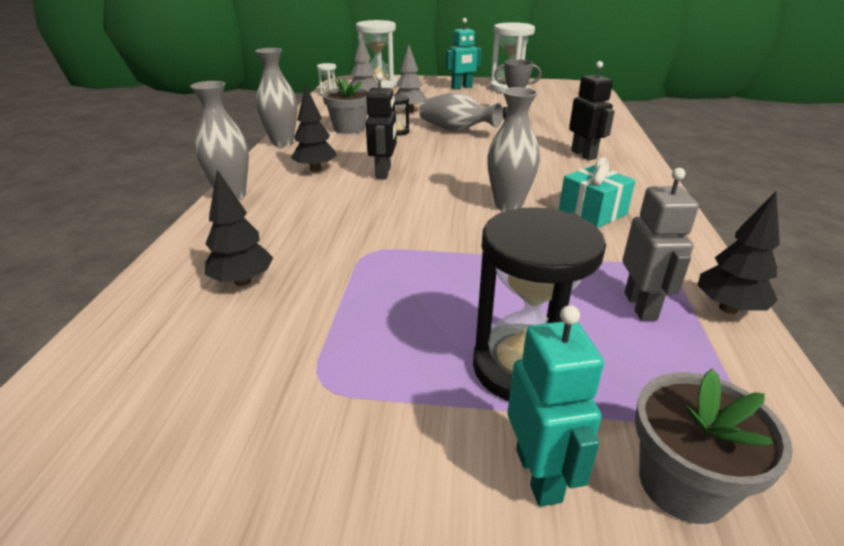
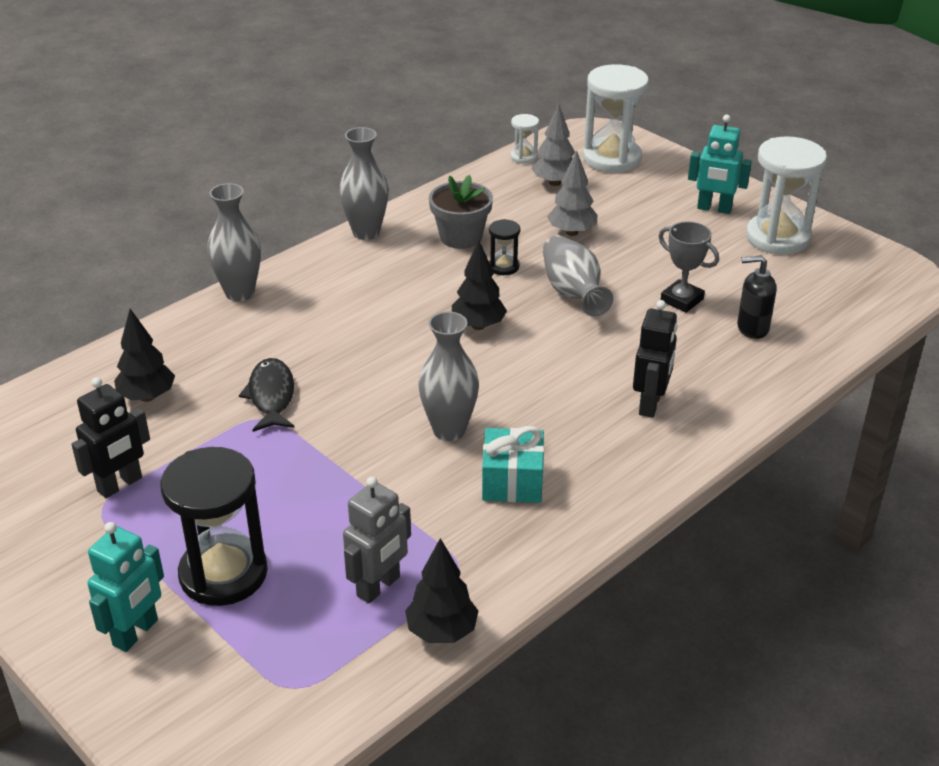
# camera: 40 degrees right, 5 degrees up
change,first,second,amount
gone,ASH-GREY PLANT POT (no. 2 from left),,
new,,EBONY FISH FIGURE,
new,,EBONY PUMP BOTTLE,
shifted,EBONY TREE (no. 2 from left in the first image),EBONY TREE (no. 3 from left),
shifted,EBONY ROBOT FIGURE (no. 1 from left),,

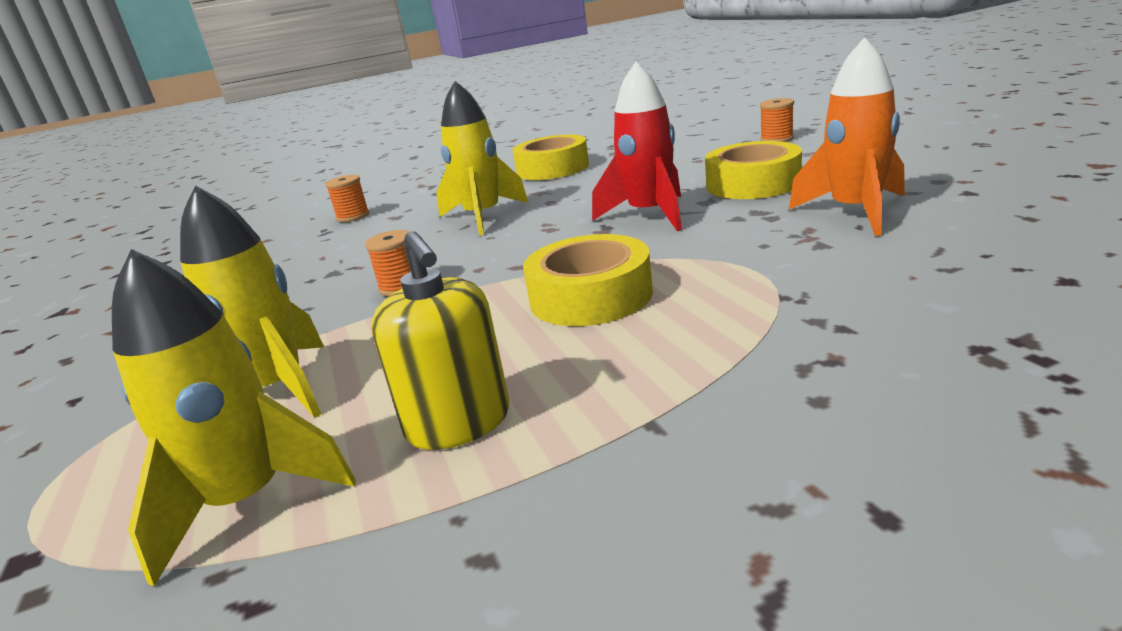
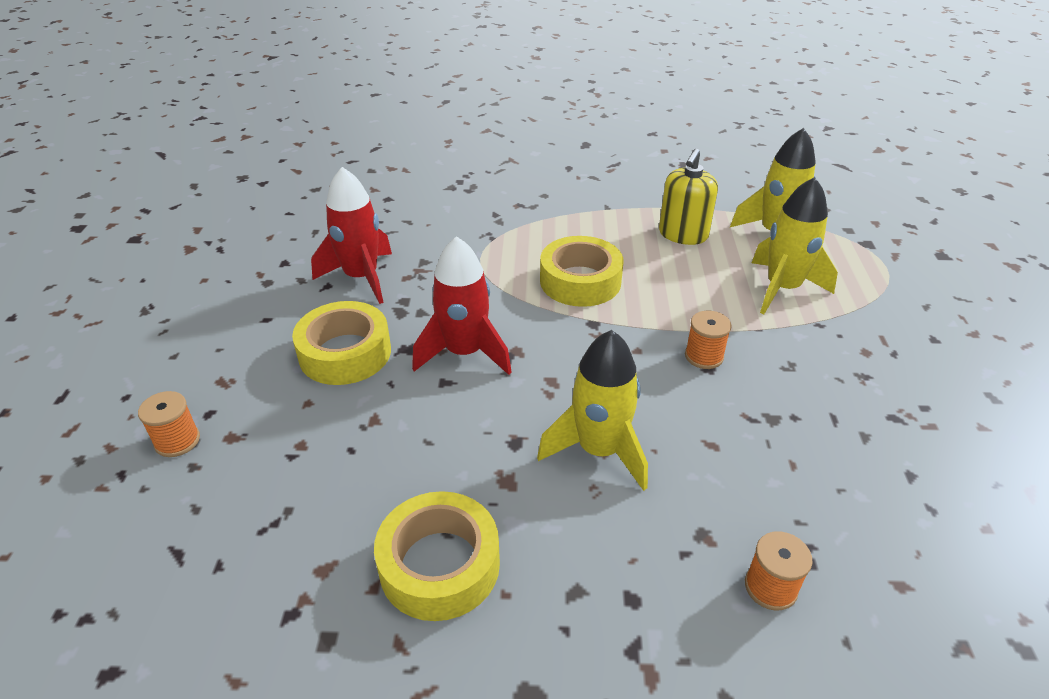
# camera: 160 degrees left, 15 degrees up
change,first,second,amount
repainted,BRIGHT ORANGE ROCKET,RED ROCKET (no. 1 from left),
rotated,YELLOW PUMP BOTTLE,,150 degrees counterclockwise

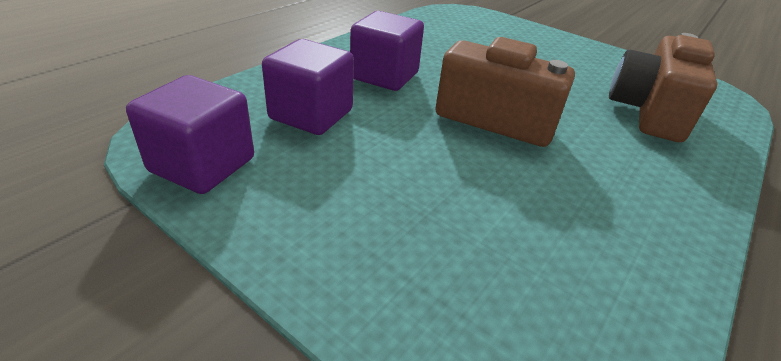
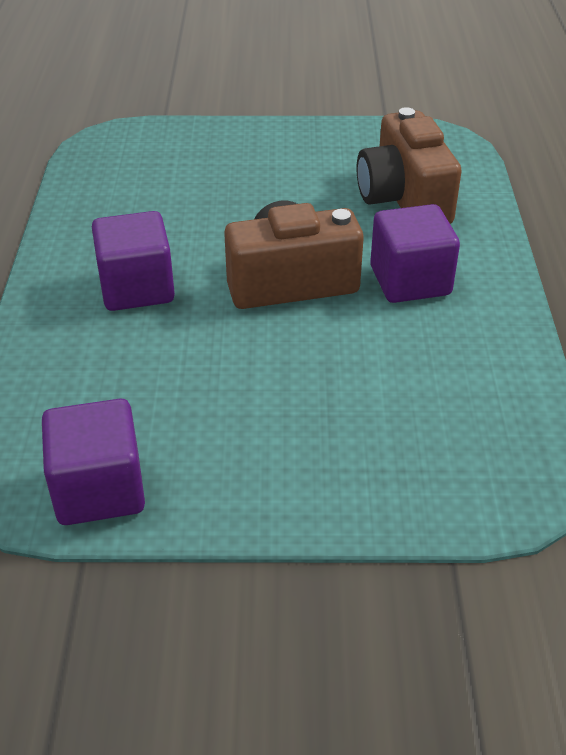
# camera: 35 degrees left, 5 degrees up
change,first,second,amount
shifted,PURPLE CUBE (no. 2 from left in the first image),PURPLE CUBE (no. 3 from left),

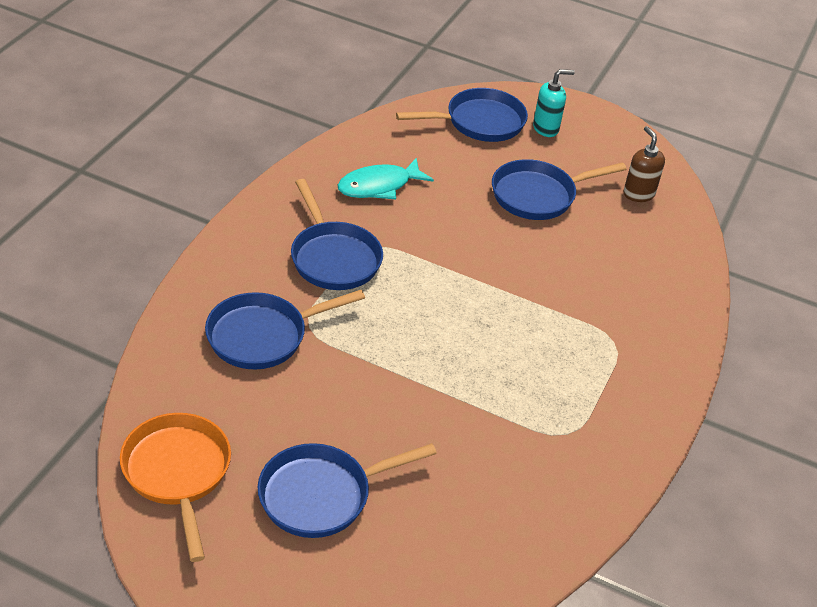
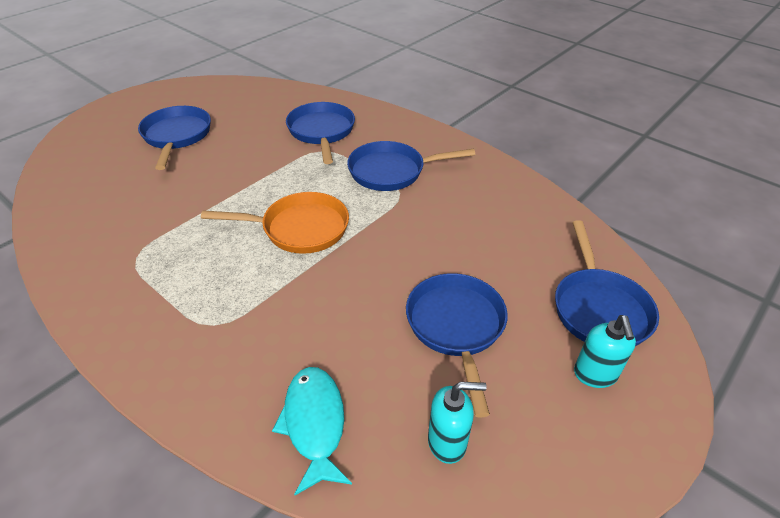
# camera: 110 degrees right, 0 degrees up
change,first,second,amount
shifted,BRIGHT ORANGE PAN,,
shifted,TURQUOISE FISH FIGURE,,
repainted,RUSSET PUMP BOTTLE,TURQUOISE PUMP BOTTLE (no. 1 from left),

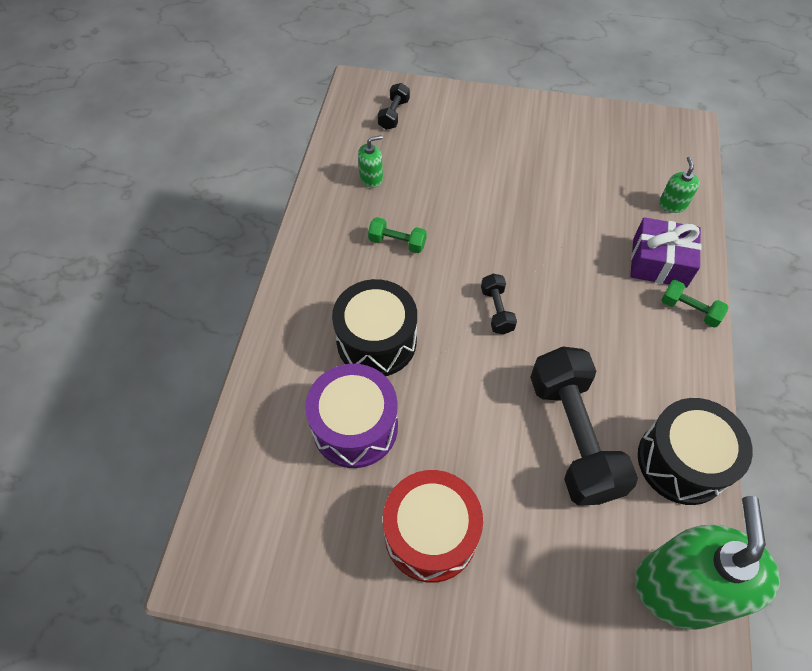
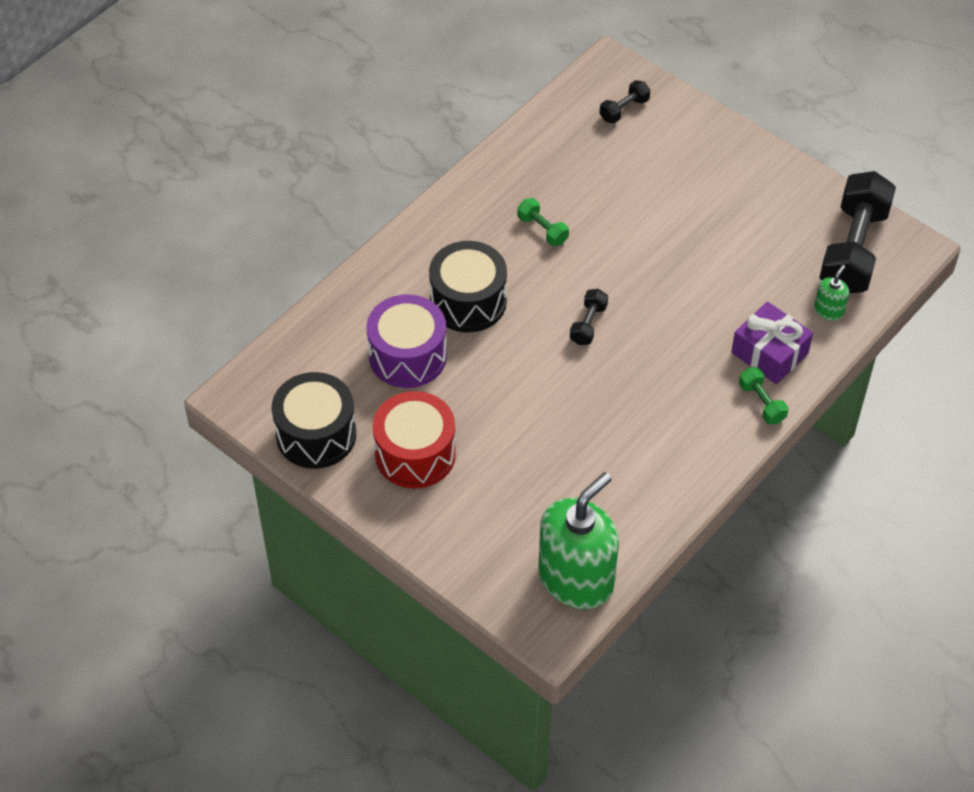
# camera: 30 degrees right, 5 degrees down
change,first,second,amount
gone,LEAF-GREEN PUMP BOTTLE (no. 1 from left),,
shifted,EBONY HAND WEIGHT (no. 3 from left),,
shifted,EBONY TOY DRUM (no. 2 from left in the first image),EBONY TOY DRUM (no. 1 from left),

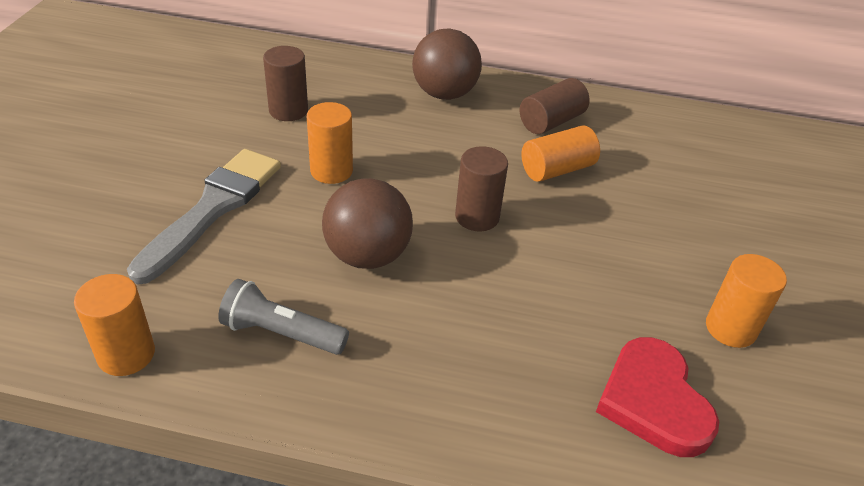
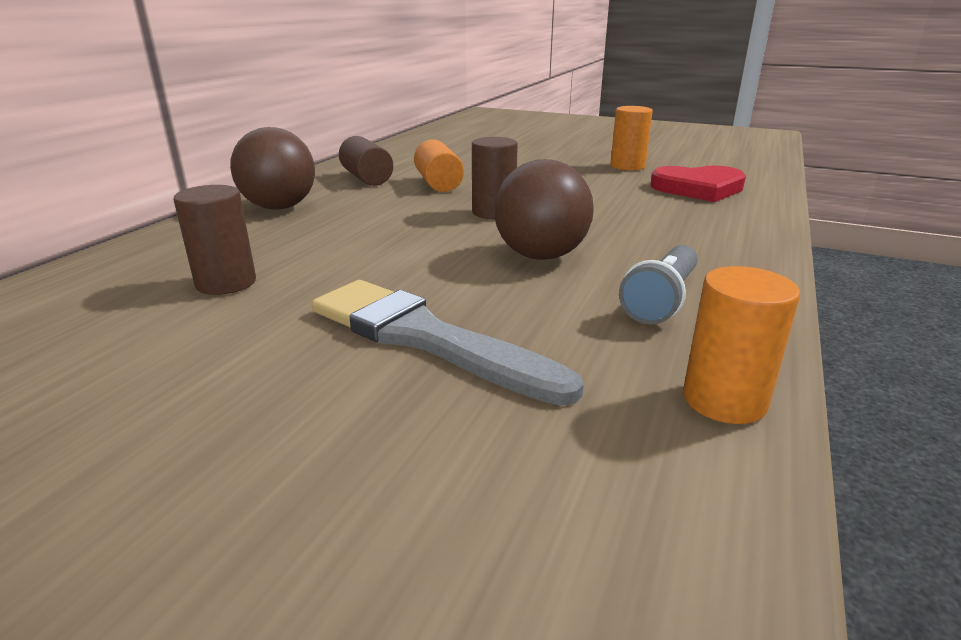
# camera: 75 degrees left, 15 degrees down
change,first,second,amount
gone,BRIGHT ORANGE CYLINDER SHAPE (no. 2 from left),,

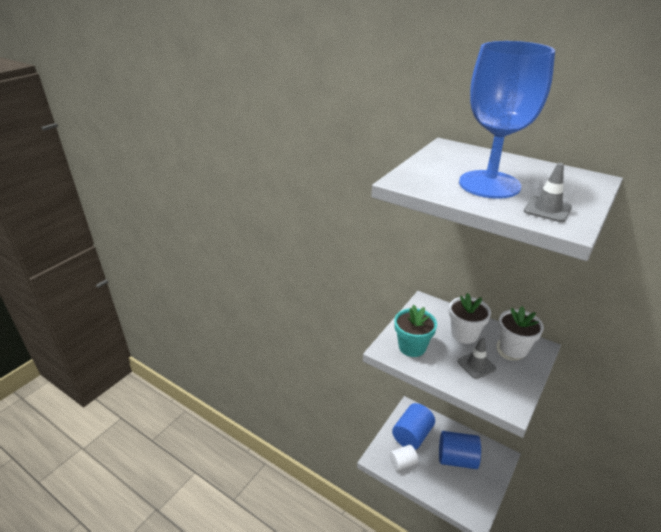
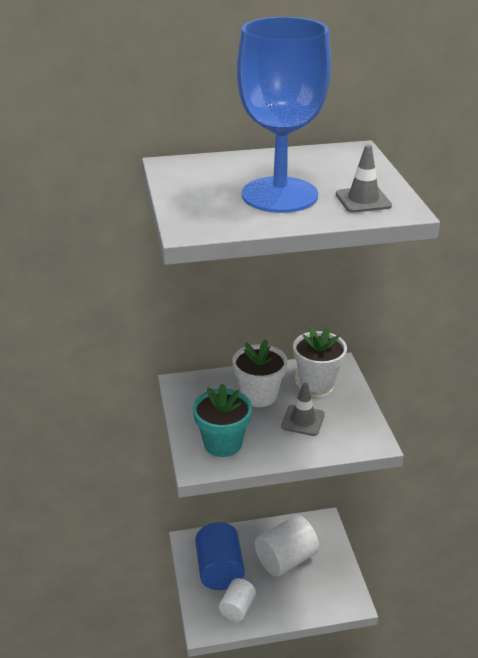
# camera: 45 degrees left, 0 degrees up
change,first,second,amount
repainted,BLUE CYLINDER SHAPE (no. 2 from left),PURE WHITE CYLINDER SHAPE (no. 2 from left),

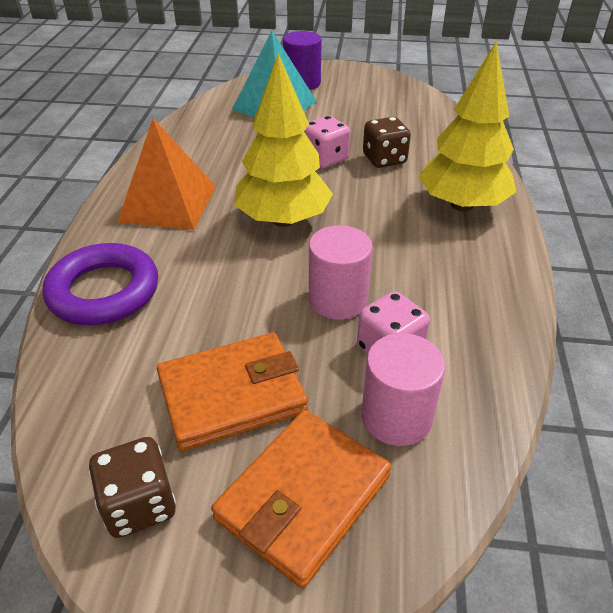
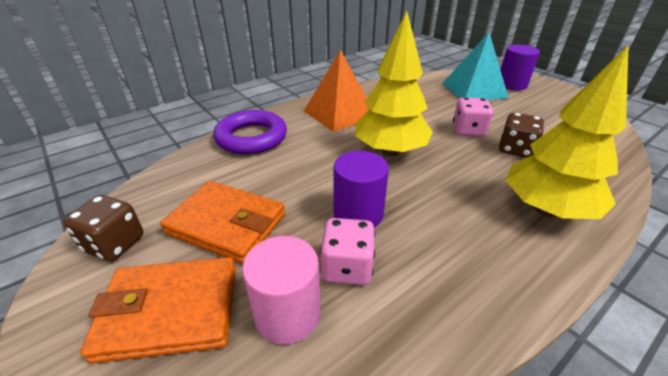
# camera: 45 degrees right, 5 degrees down
change,first,second,amount
repainted,ROSE-PINK CYLINDER SHAPE (no. 1 from left),PURPLE CYLINDER SHAPE (no. 1 from left),

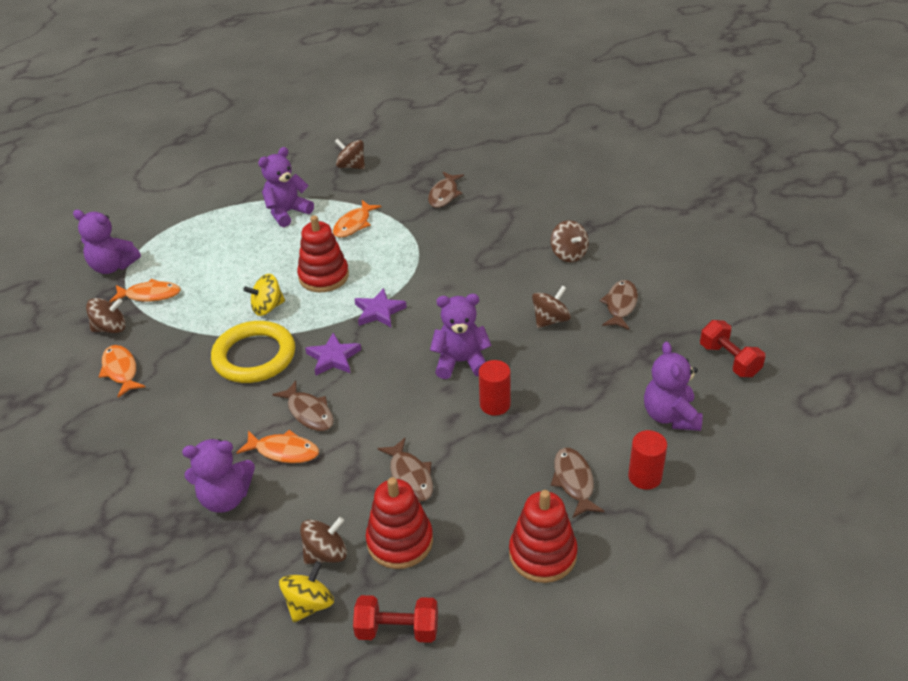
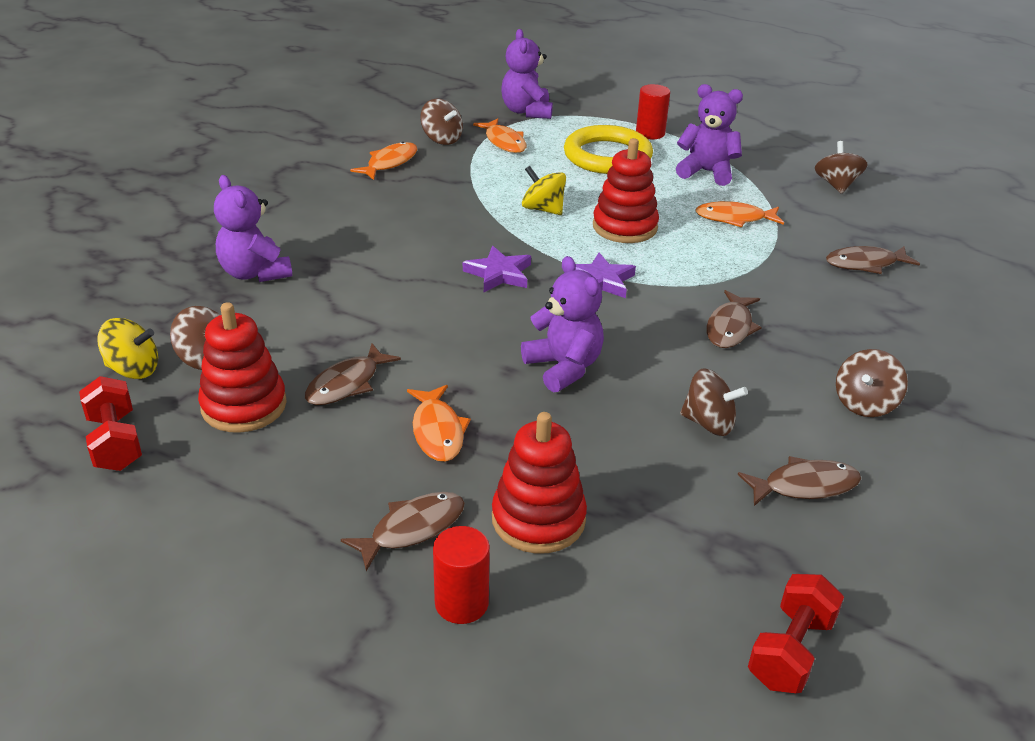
# camera: 60 degrees right, 5 degrees down
change,first,second,amount
gone,PURPLE TEDDY BEAR (no. 5 from left),,
shifted,YELLOW HOOP,,
shifted,BRIGHT ORANGE FISH FIGURE (no. 3 from left in the first image),BRIGHT ORANGE FISH FIGURE (no. 2 from left),
shifted,RUSSET FISH FIGURE (no. 1 from left in the first image),RUSSET FISH FIGURE (no. 3 from left),
shifted,RED CYLINDER SHAPE (no. 1 from left in the first image),RED CYLINDER SHAPE (no. 2 from left),
shifted,RED STACKING RINGS (no. 3 from left in the first image),RED STACKING RINGS (no. 2 from left),

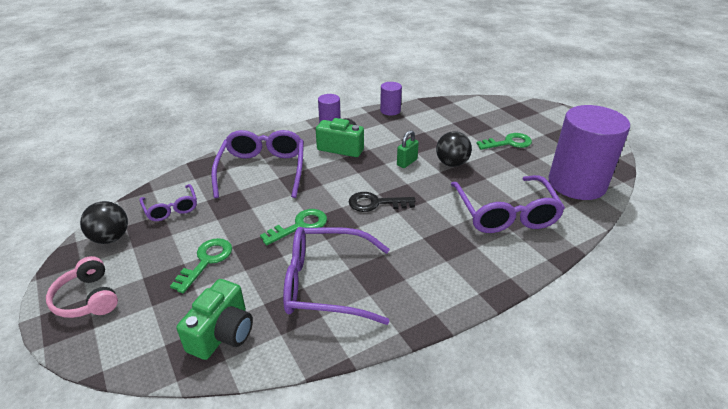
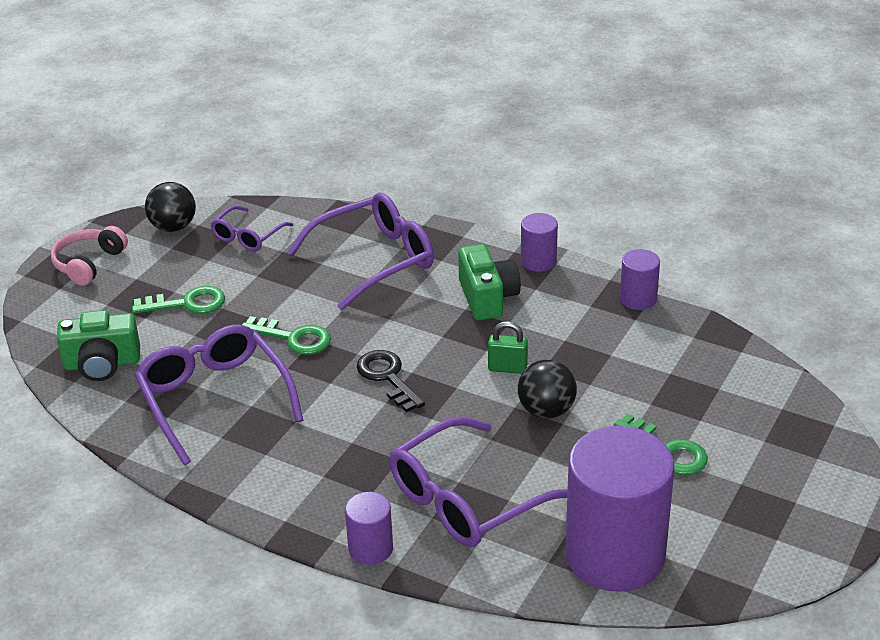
# camera: 60 degrees right, 0 degrees up
change,first,second,amount
new,,PURPLE CYLINDER SHAPE (no. 1 from left),

